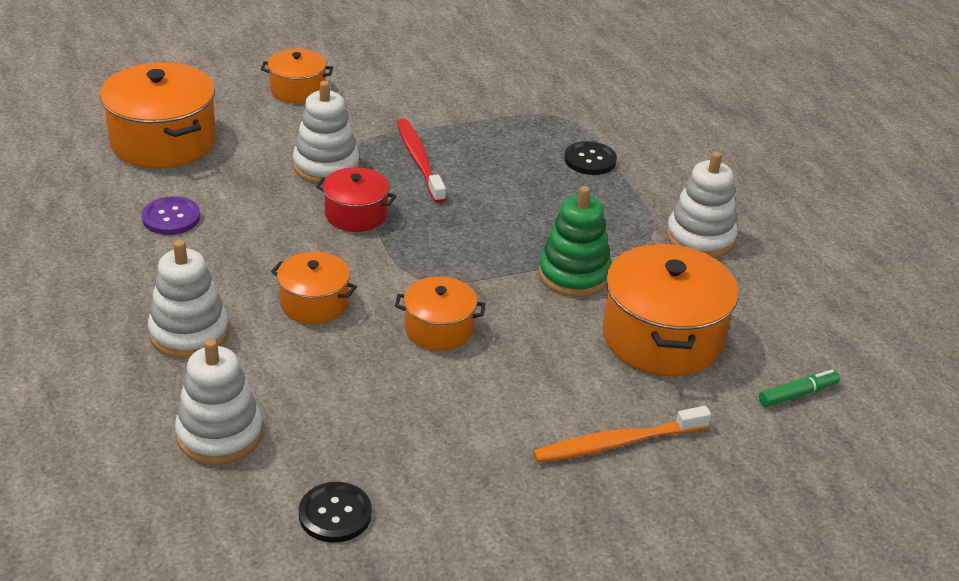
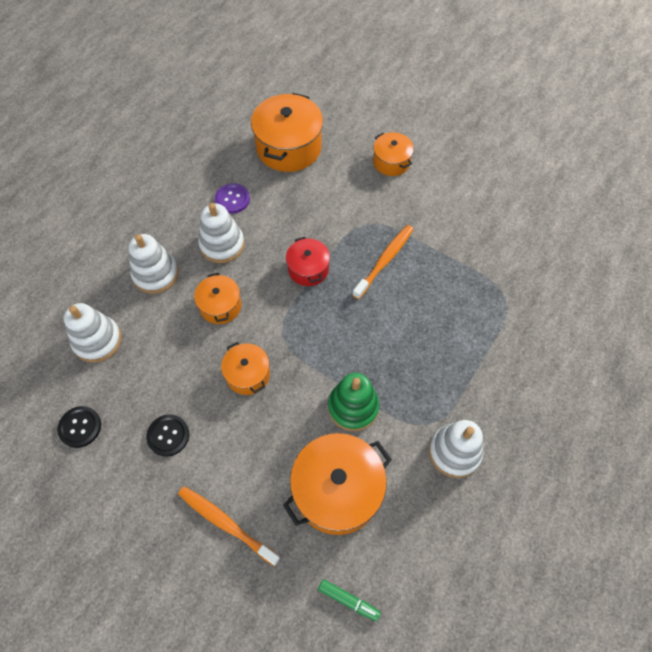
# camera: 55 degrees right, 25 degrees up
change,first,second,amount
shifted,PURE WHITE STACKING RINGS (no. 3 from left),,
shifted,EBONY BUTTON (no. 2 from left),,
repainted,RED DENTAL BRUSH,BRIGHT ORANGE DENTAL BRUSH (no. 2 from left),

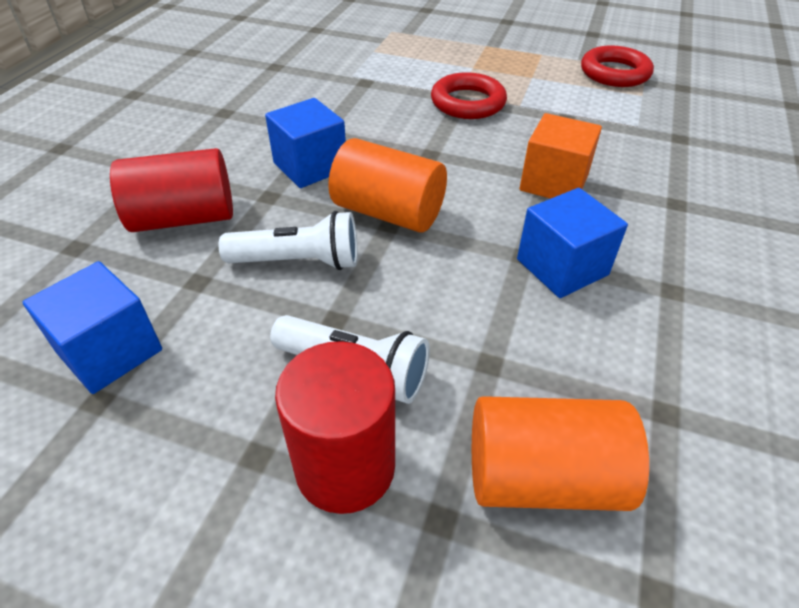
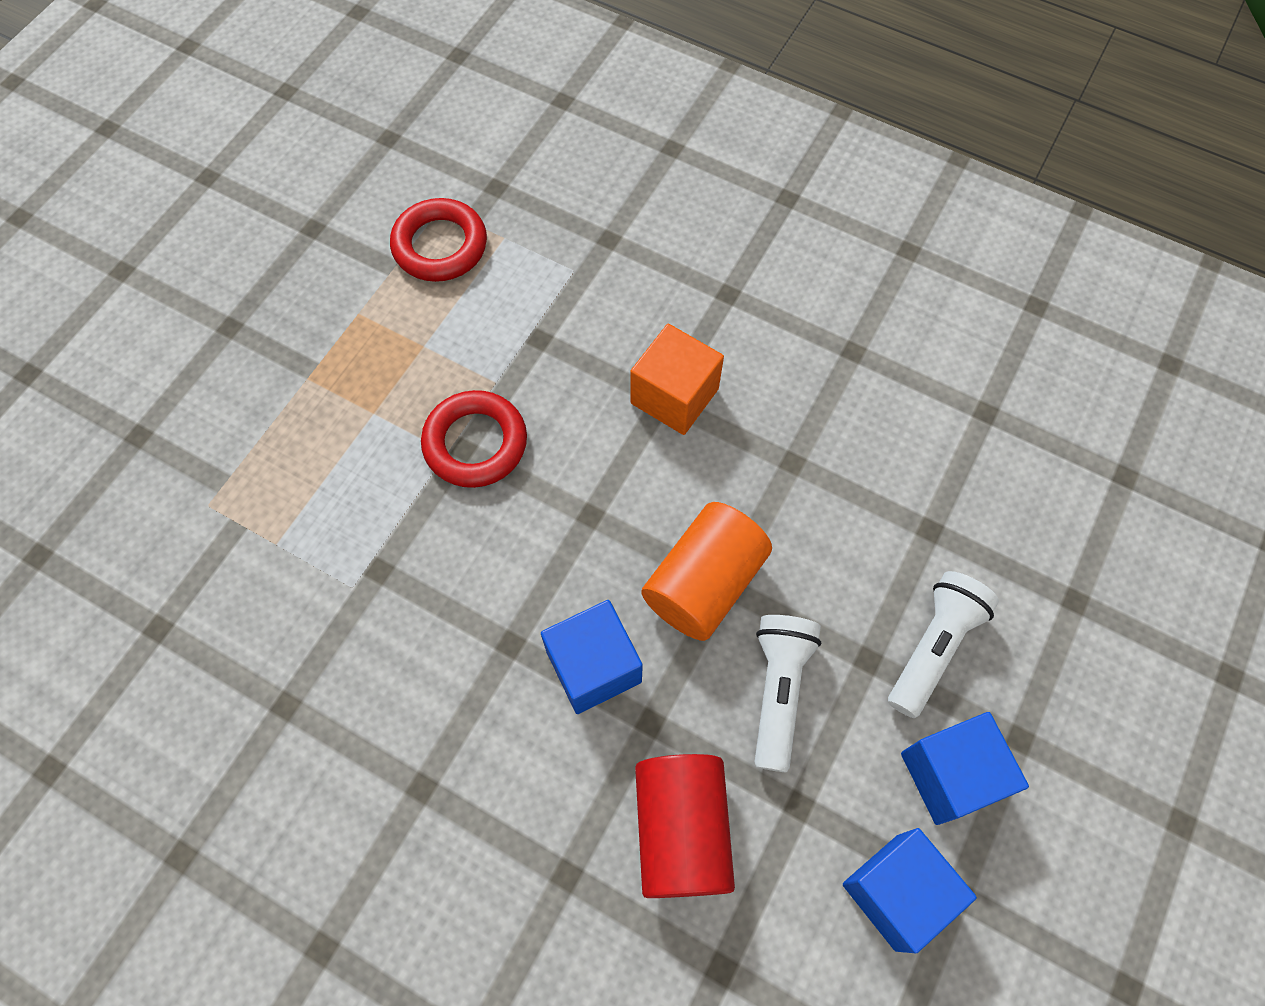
# camera: 80 degrees left, 20 degrees up
change,first,second,amount
gone,RED CYLINDER SHAPE (no. 2 from left),,
gone,BRIGHT ORANGE CYLINDER SHAPE (no. 2 from left),,
shifted,BLUE CUBE (no. 3 from left),,

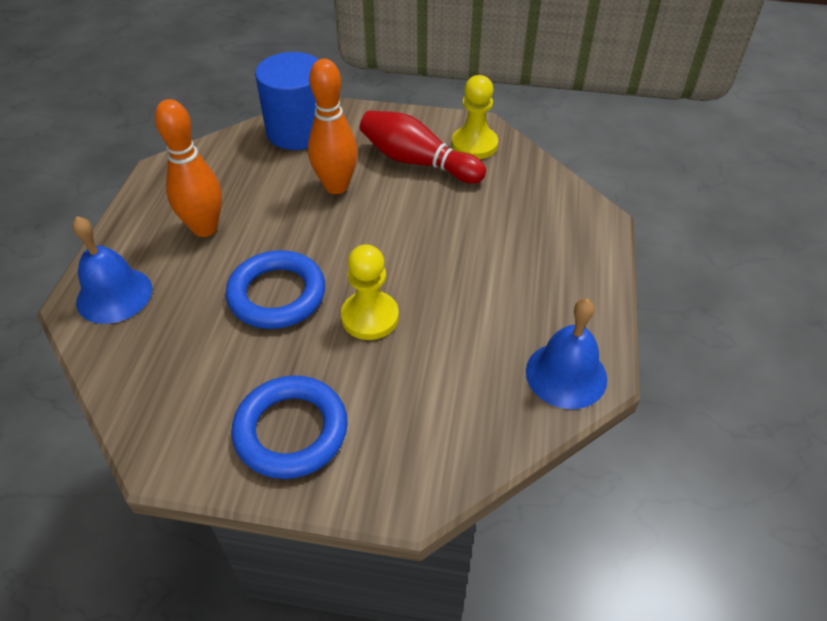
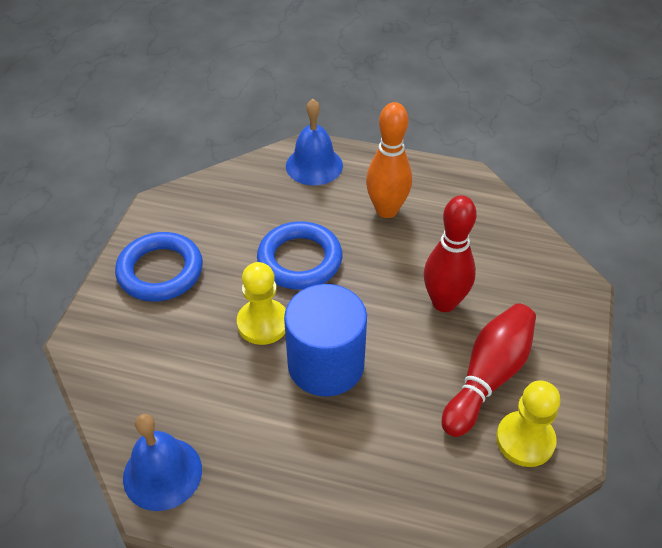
# camera: 95 degrees right, 0 degrees up
change,first,second,amount
shifted,BLUE CYLINDER SHAPE,,
repainted,BRIGHT ORANGE SKITTLE (no. 2 from left),RED SKITTLE (no. 1 from left),

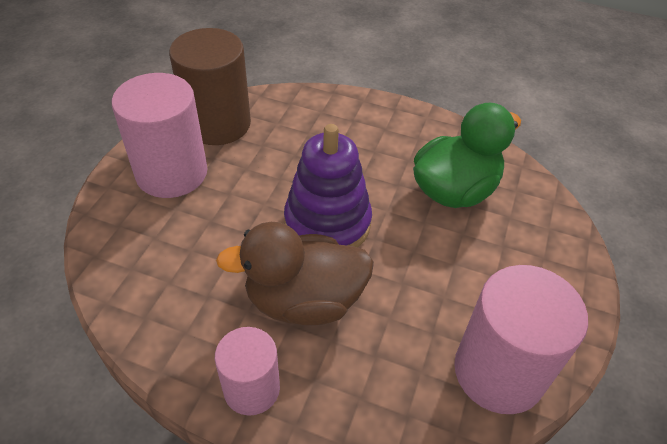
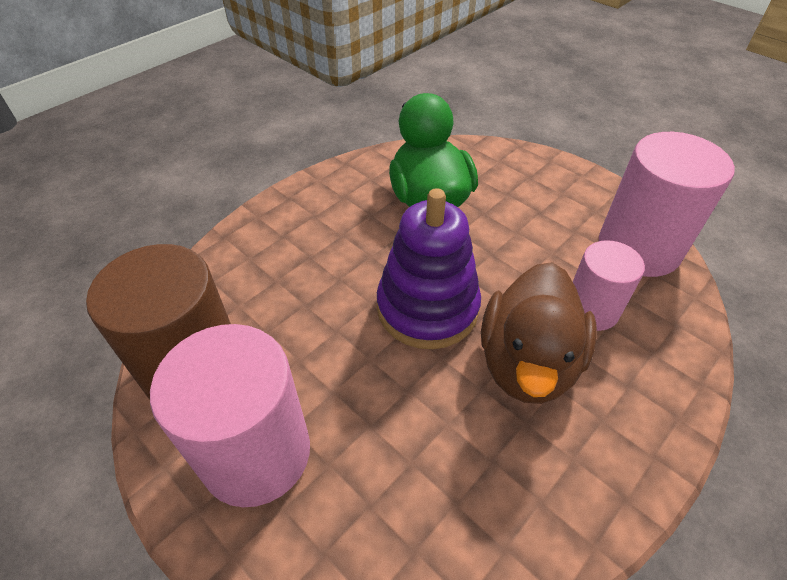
# camera: 65 degrees left, 0 degrees up
change,first,second,amount
shifted,ROSE-PINK CYLINDER SHAPE (no. 2 from left),,

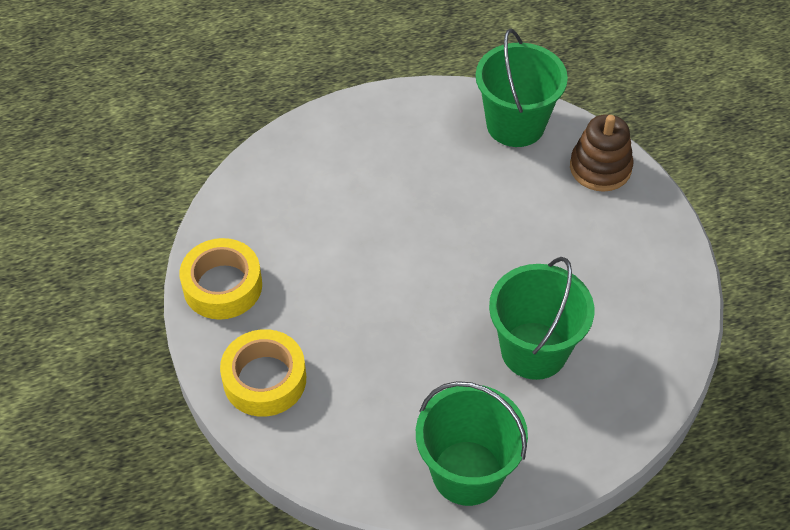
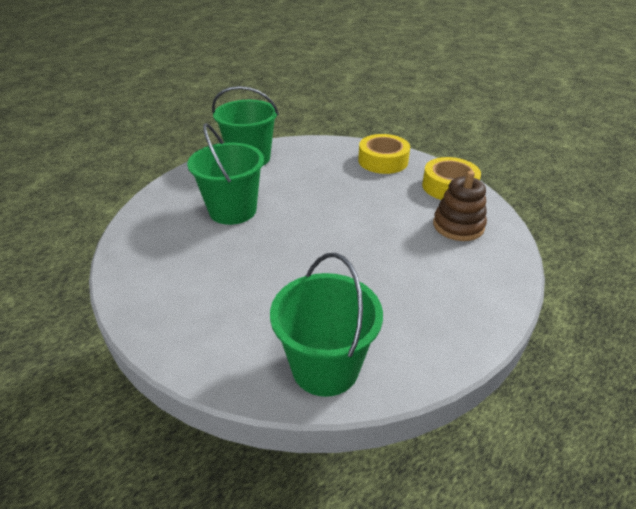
# camera: 155 degrees right, 15 degrees down
change,first,second,amount
shifted,RUSSET STACKING RINGS,,

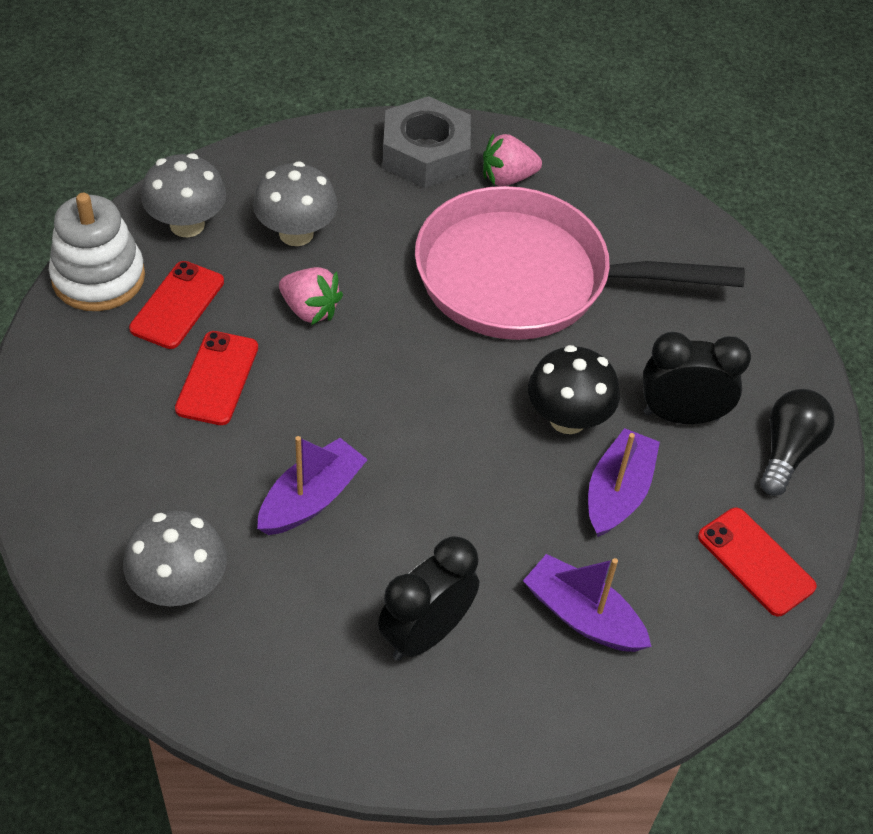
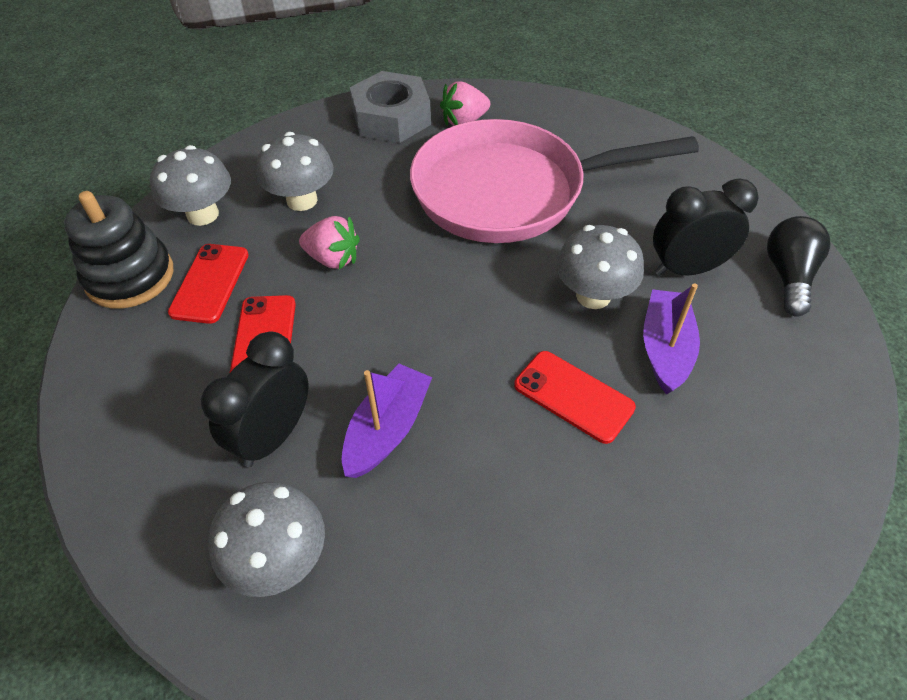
# camera: 10 degrees left, 0 degrees up
change,first,second,amount
gone,PURPLE SAILBOAT (no. 2 from left),,
shifted,EBONY BEDSIDE CLOCK (no. 1 from left),,
shifted,RED PHONE (no. 3 from left),,
repainted,PURE WHITE STACKING RINGS,EBONY STACKING RINGS,
repainted,EBONY MUSHROOM,ASH-GREY MUSHROOM (no. 4 from left),

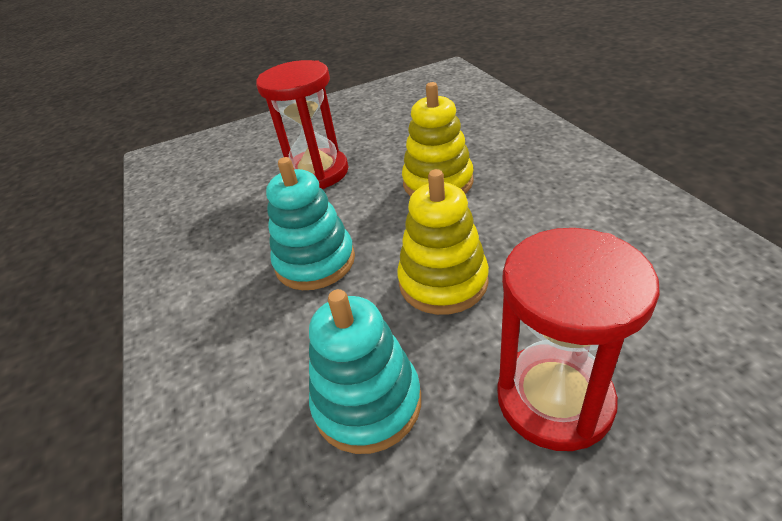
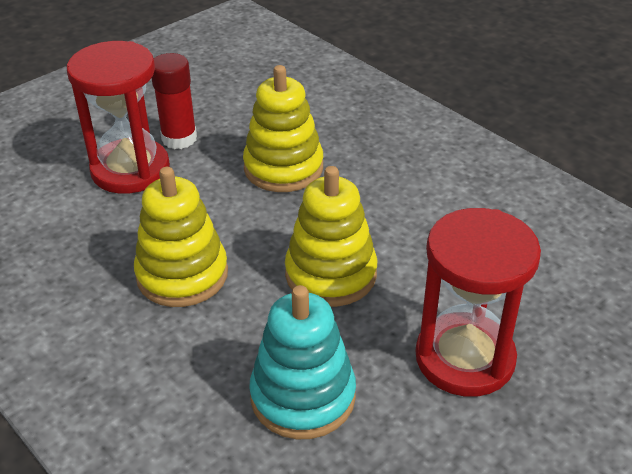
# camera: 25 degrees left, 0 degrees up
change,first,second,amount
new,,RED GLUE,
repainted,TURQUOISE STACKING RINGS (no. 1 from left),YELLOW STACKING RINGS (no. 1 from left),

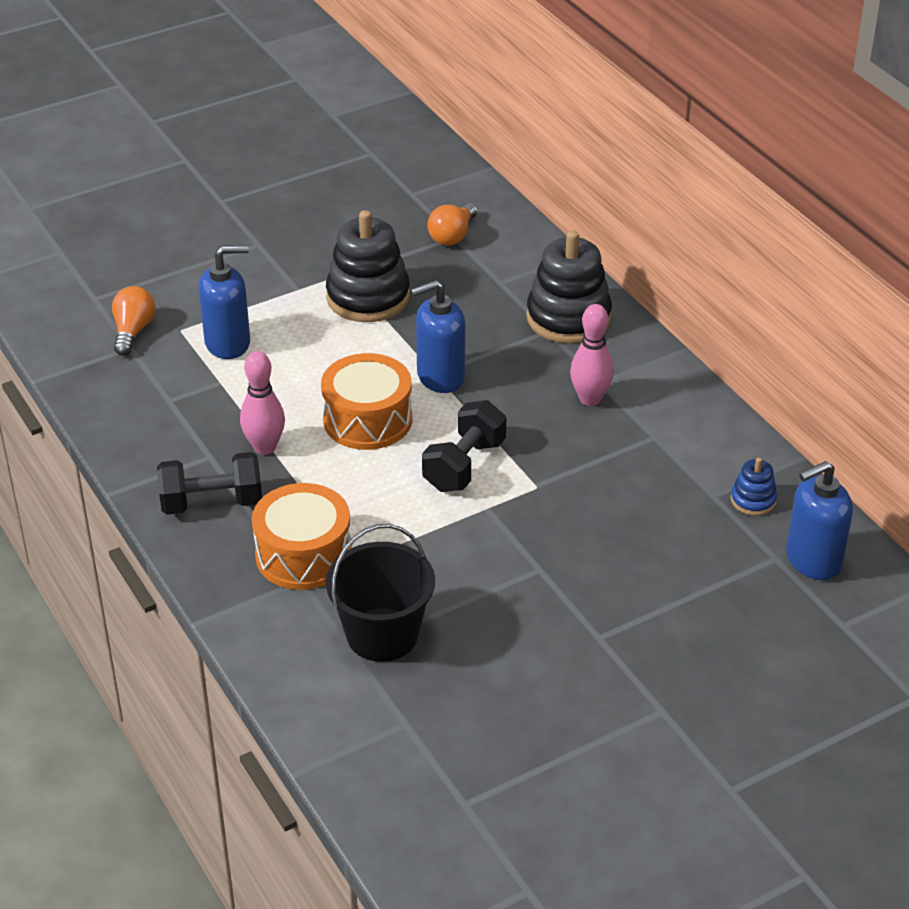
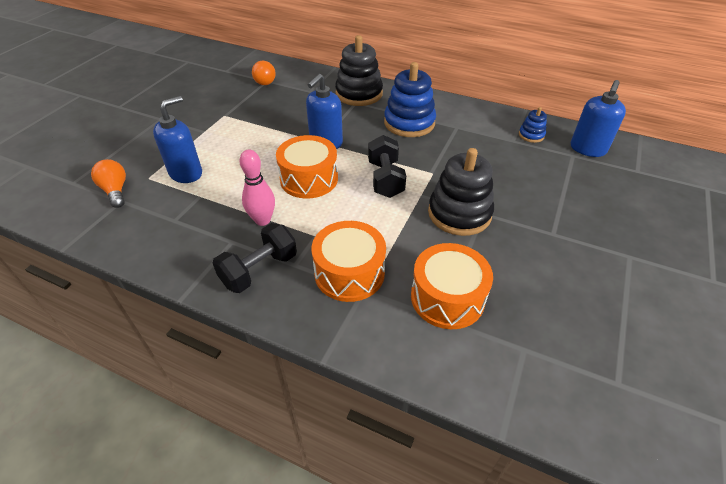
# camera: 35 degrees left, 5 degrees up
change,first,second,amount
shifted,EBONY STACKING RINGS (no. 1 from left in the first image),EBONY STACKING RINGS (no. 2 from left),
swapped,EBONY SAND BUCKET,BRIGHT ORANGE TOY DRUM (no. 3 from left),
swapped,ROSE-PINK SKITTLE (no. 2 from left),BLUE STACKING RINGS (no. 1 from left),

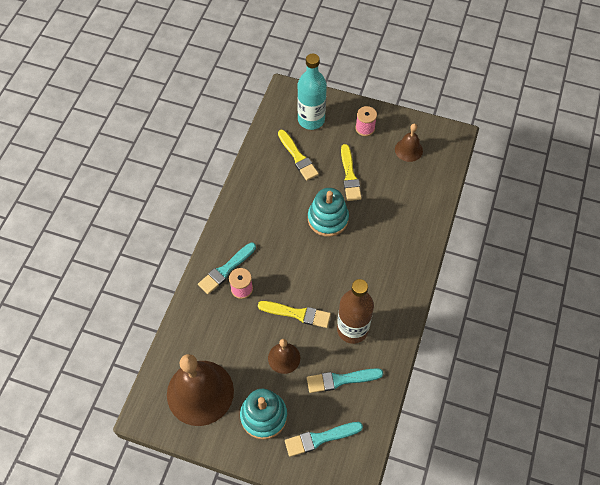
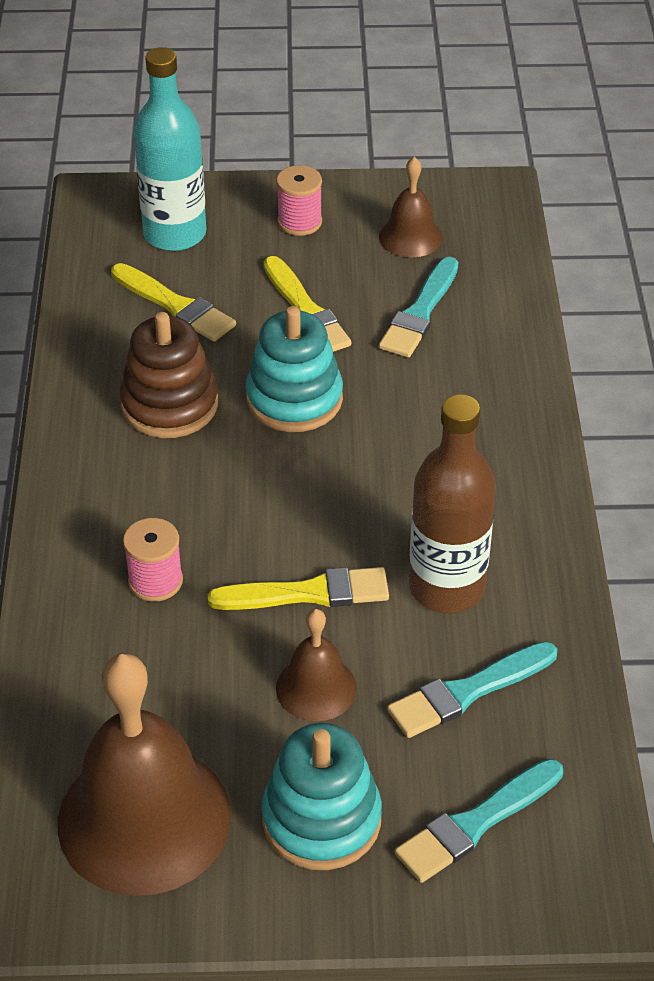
# camera: 20 degrees left, 15 degrees down
change,first,second,amount
new,,RUSSET STACKING RINGS,
shifted,TURQUOISE PAINTBRUSH (no. 1 from left),,

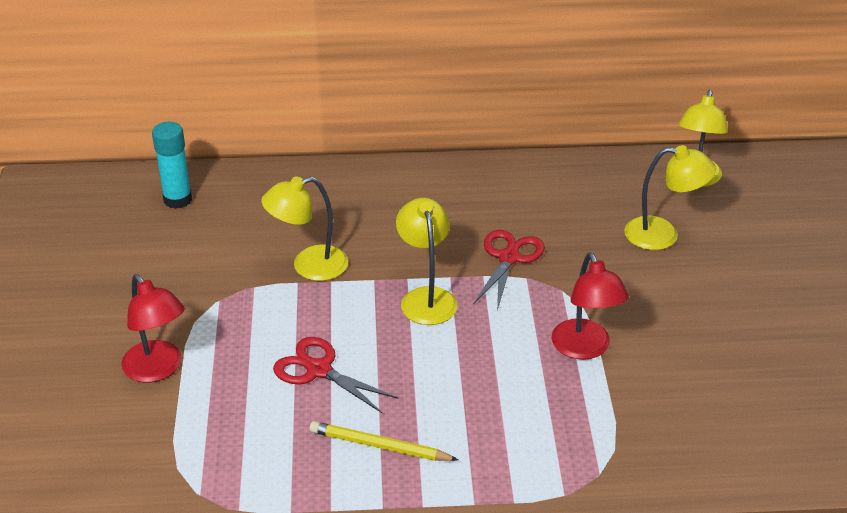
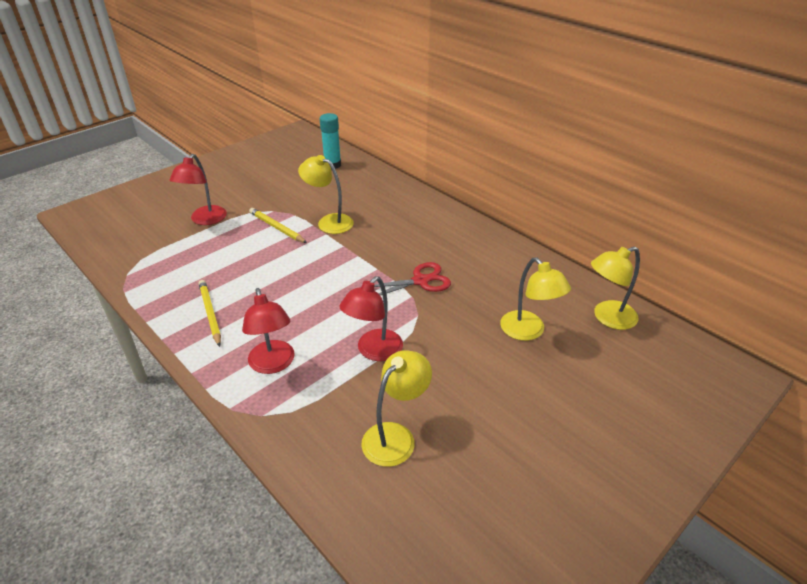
# camera: 50 degrees right, 0 degrees up
change,first,second,amount
gone,RED SCISSORS (no. 1 from left),,
new,,RED READING LAMP (no. 2 from left),
new,,YELLOW LEAD PENCIL (no. 2 from left),
shifted,YELLOW READING LAMP (no. 2 from left),,

